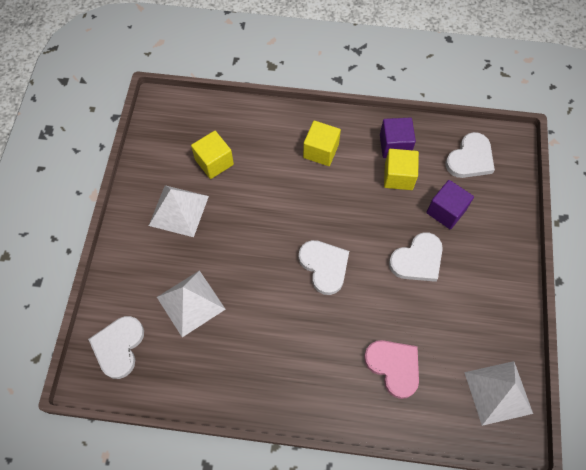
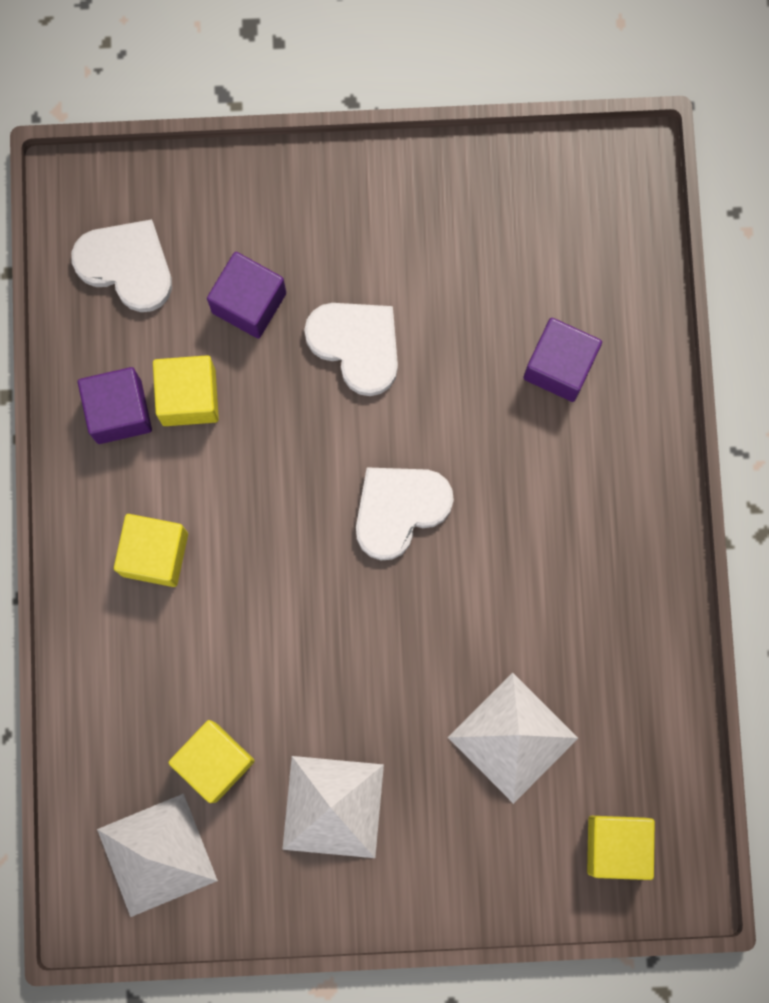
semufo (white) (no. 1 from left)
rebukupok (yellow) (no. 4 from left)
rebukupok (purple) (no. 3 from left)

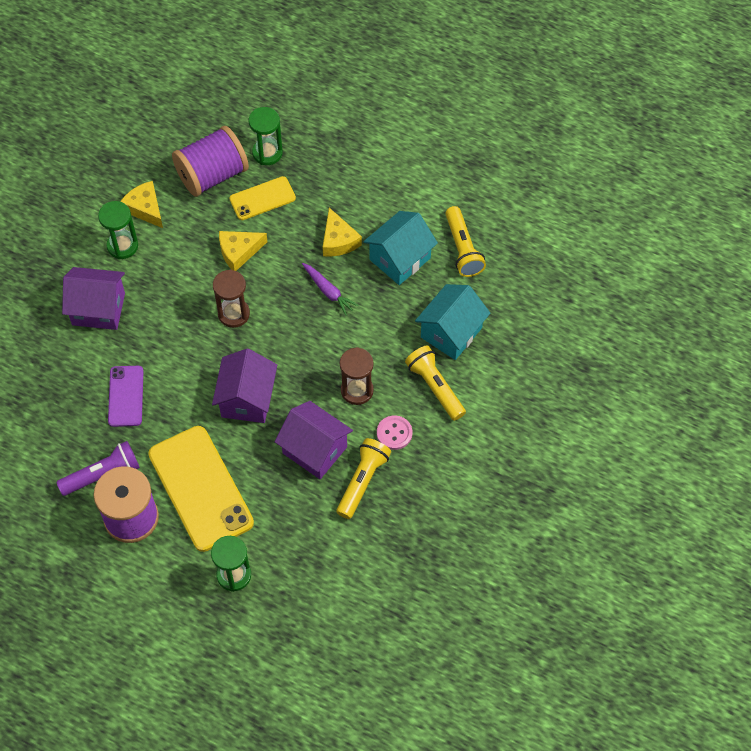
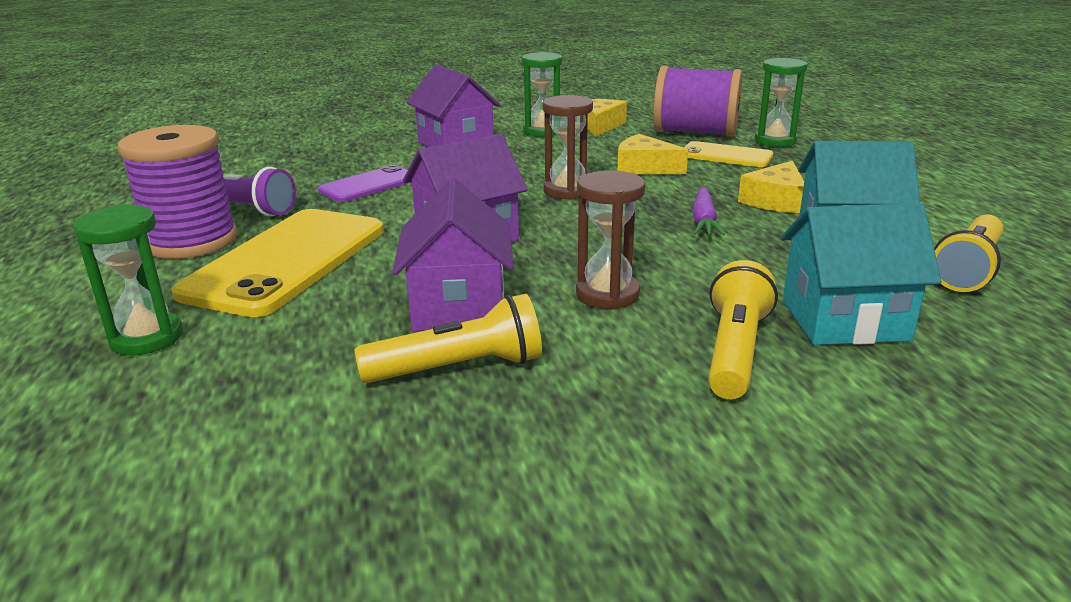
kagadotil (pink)

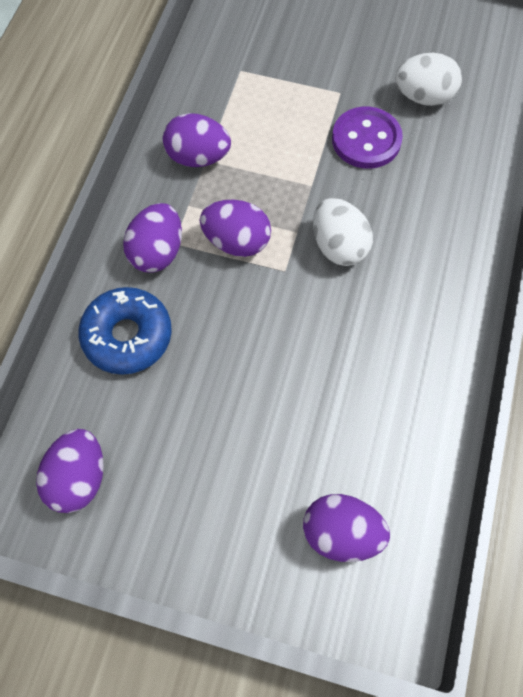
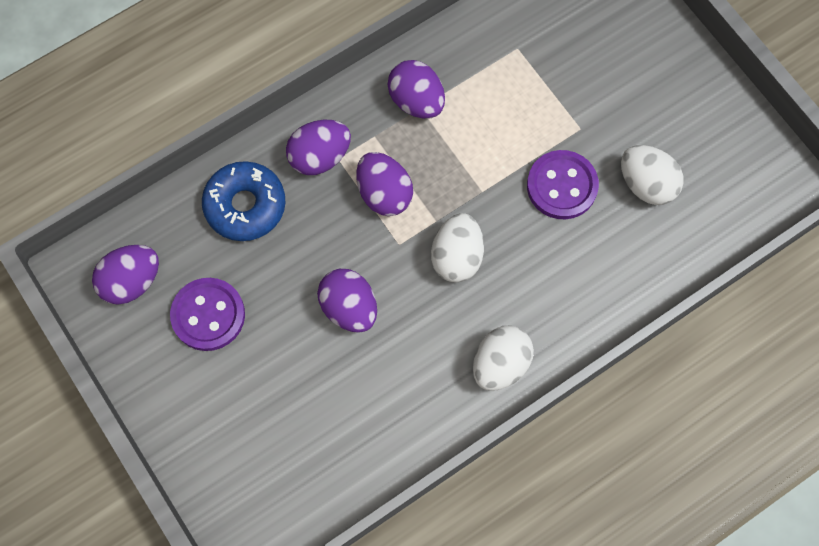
kagadotil (purple) (no. 1 from left)
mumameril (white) (no. 2 from left)
mumameril (purple) (no. 3 from left)

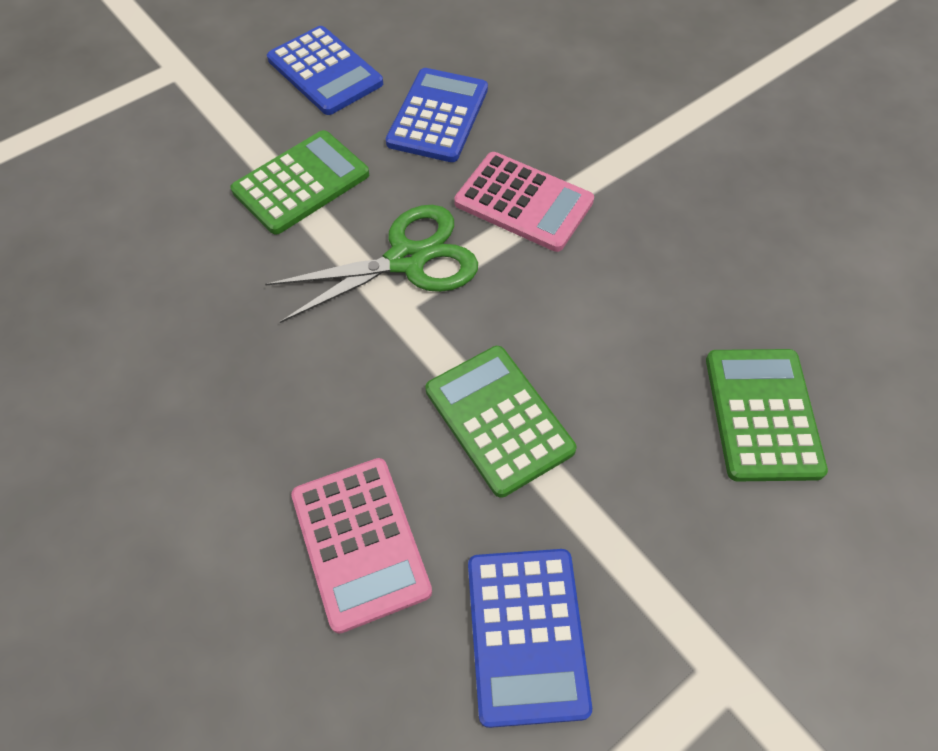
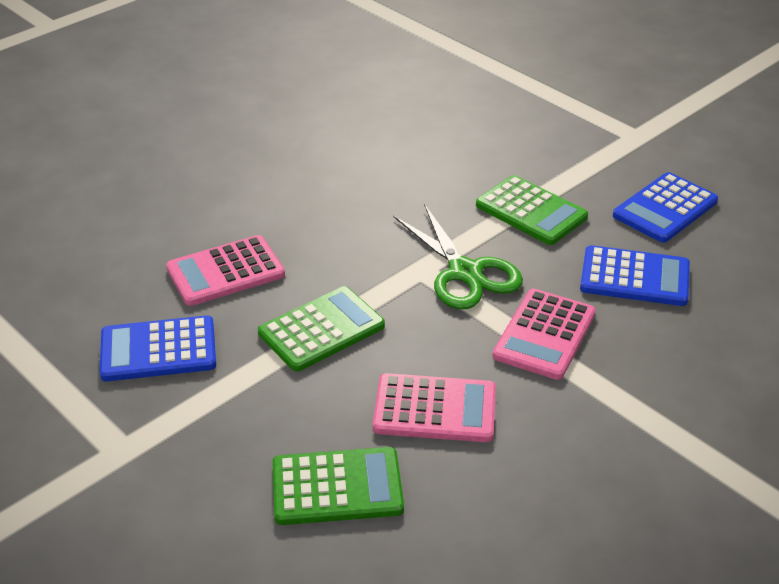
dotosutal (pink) (no. 2 from left)

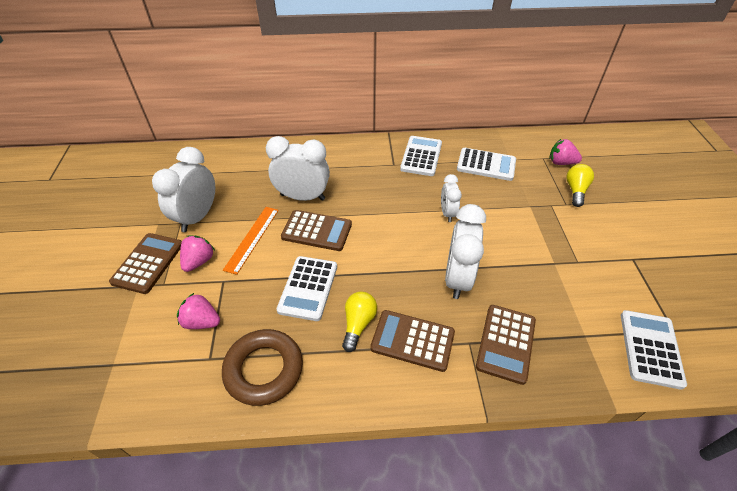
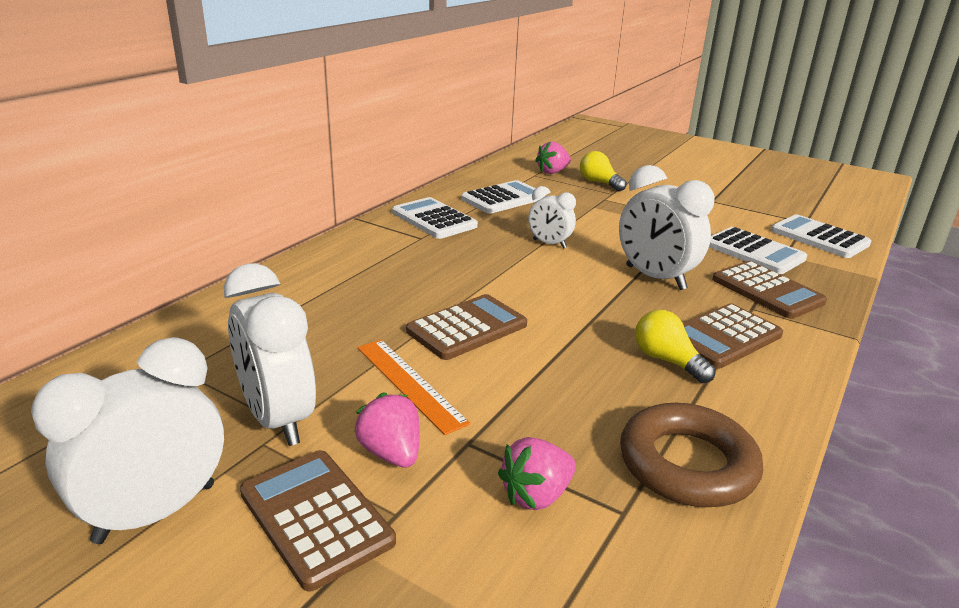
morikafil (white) (no. 1 from left)
dotosutal (white) (no. 3 from left)

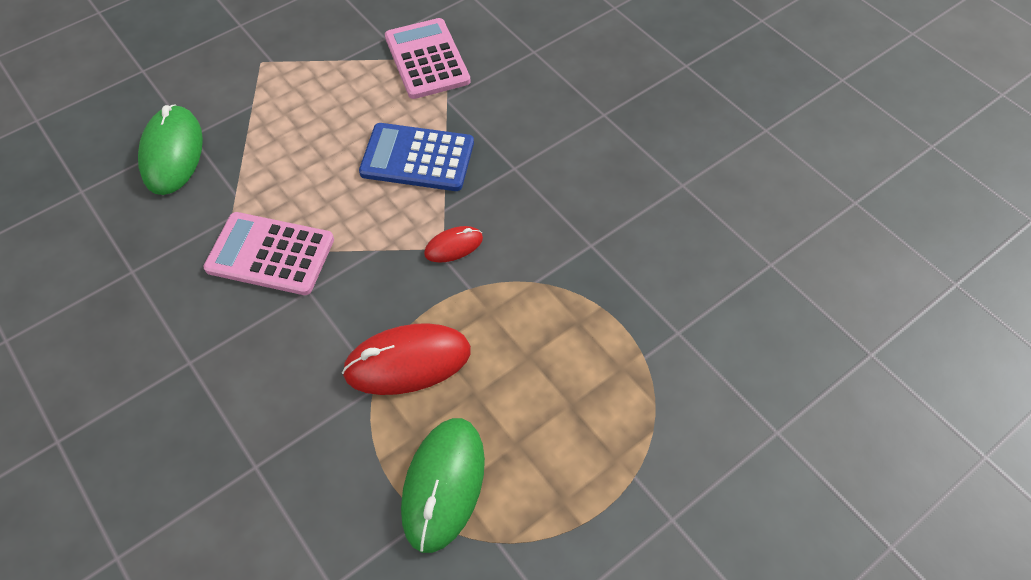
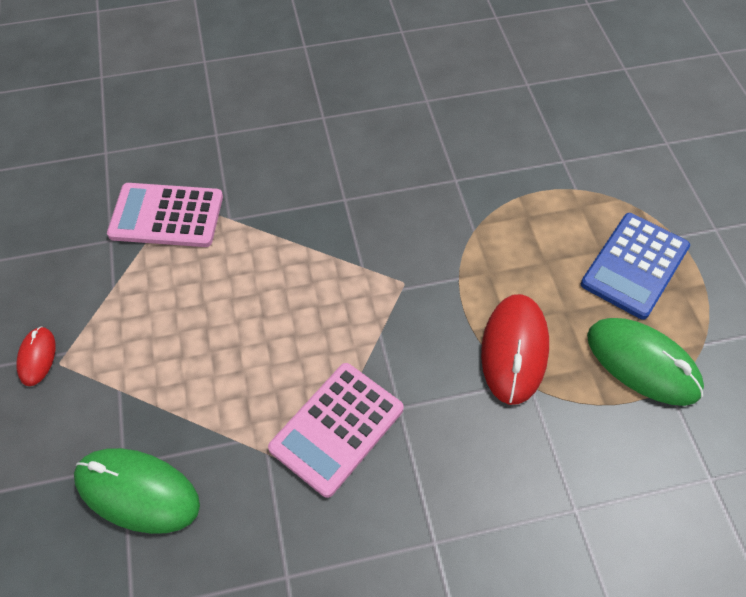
dotosutal (blue)
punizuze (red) (no. 1 from left)

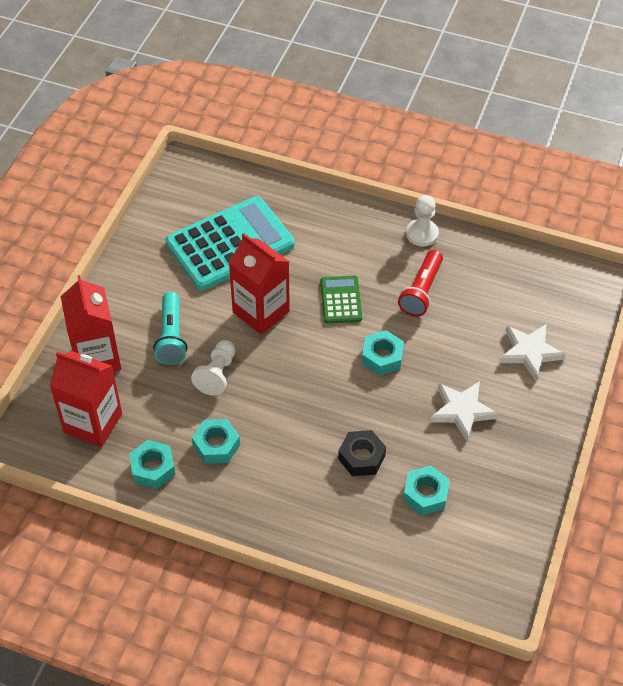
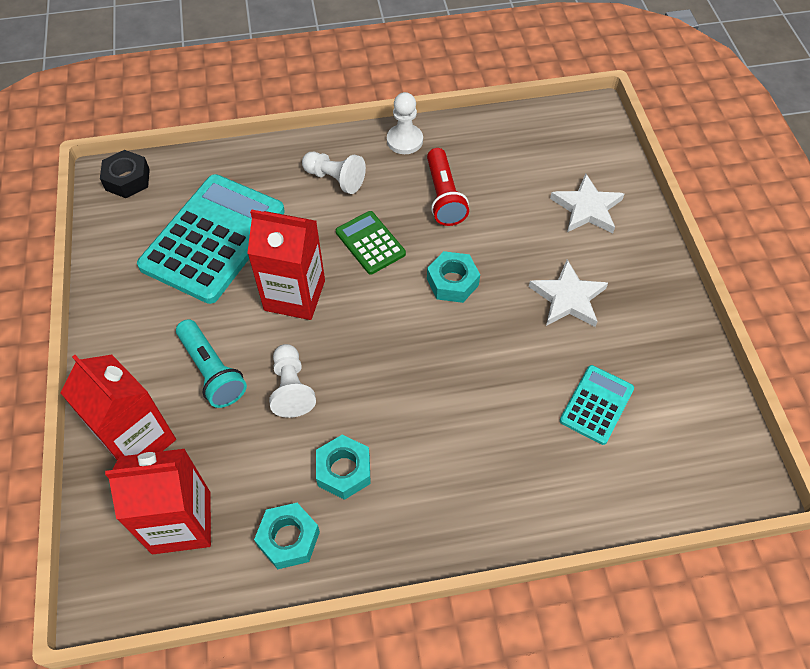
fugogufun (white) (no. 2 from left)
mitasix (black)
dotosutal (turquoise) (no. 2 from left)

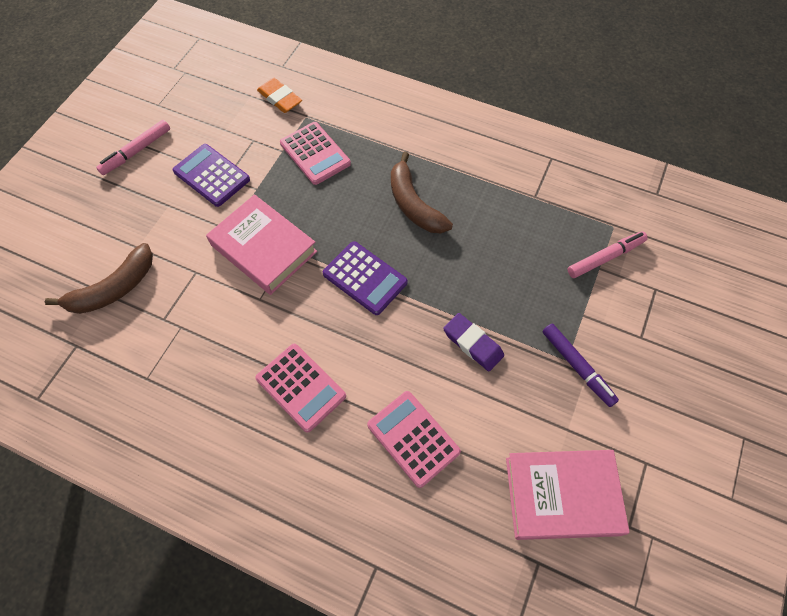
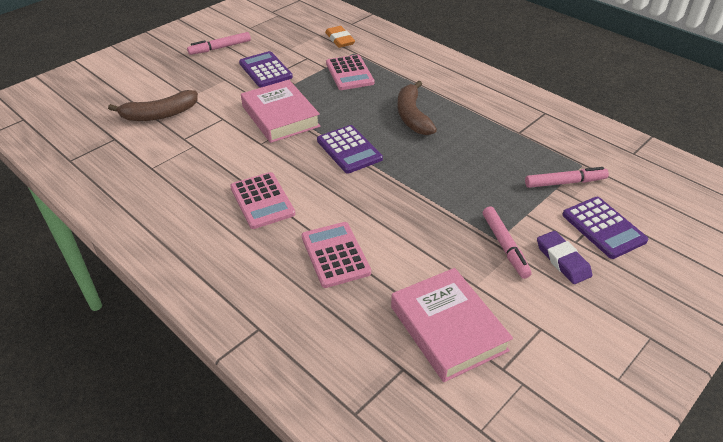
dotosutal (purple) (no. 3 from left)
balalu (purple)
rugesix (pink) (no. 2 from left)
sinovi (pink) (no. 2 from left)

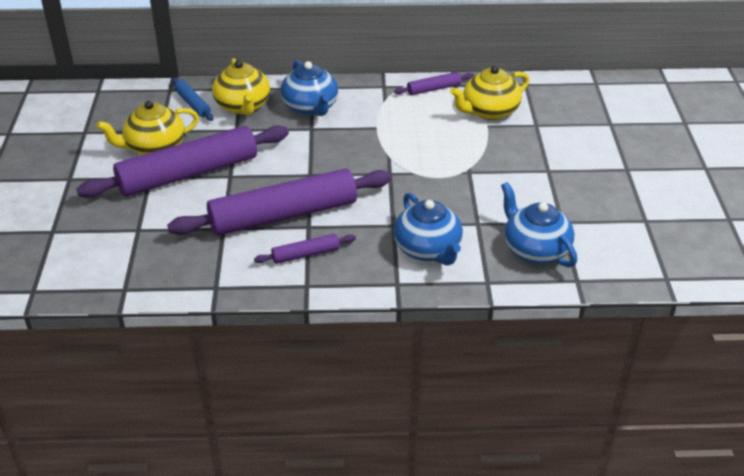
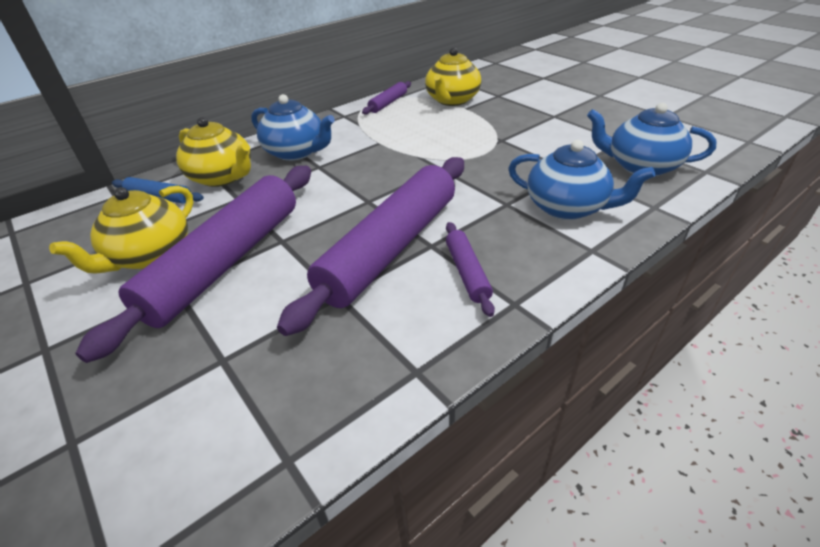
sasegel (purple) (no. 4 from left)

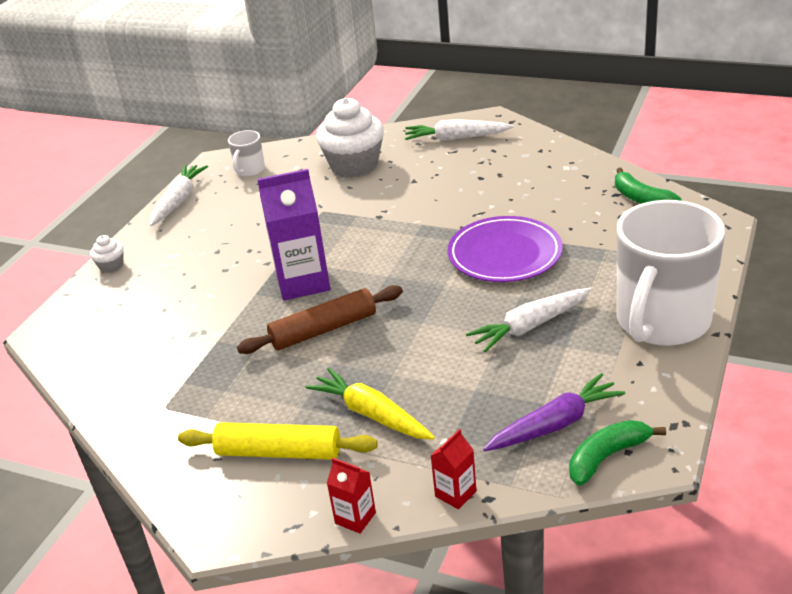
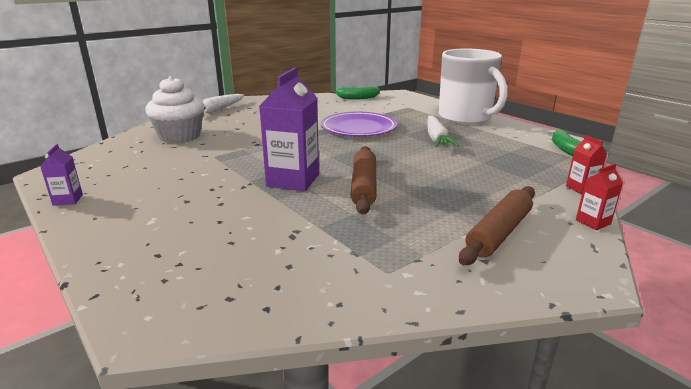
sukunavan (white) (no. 1 from left in the first image)
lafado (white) (no. 1 from left in the first image)
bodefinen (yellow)
bodefinen (purple)
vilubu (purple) (no. 1 from left)
sasegel (brown) (no. 2 from left)

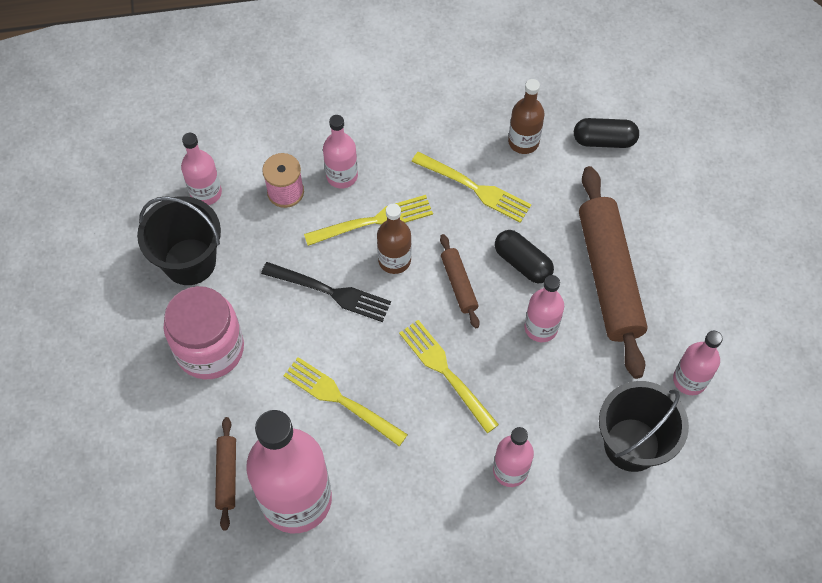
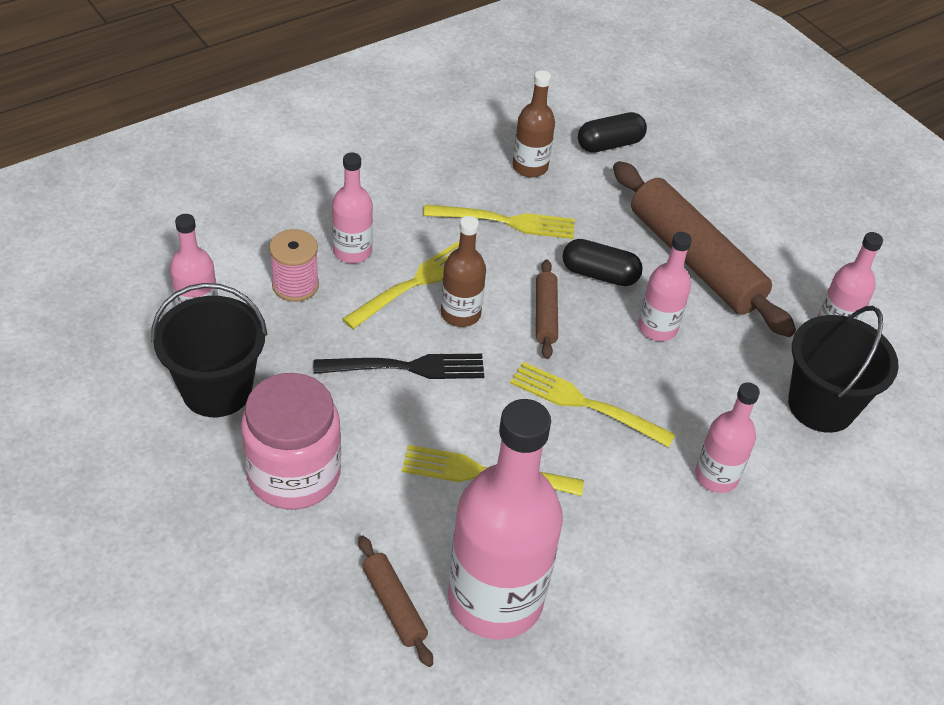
sasegel (brown) (no. 2 from left)

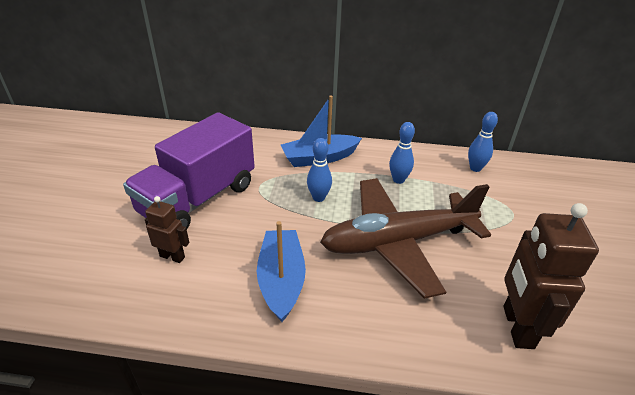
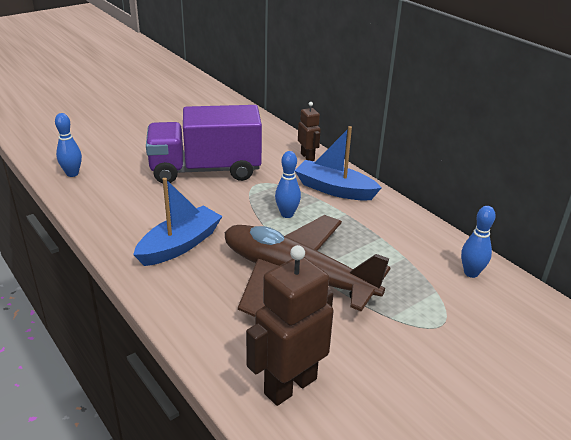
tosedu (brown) (no. 2 from left)
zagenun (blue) (no. 1 from left)

